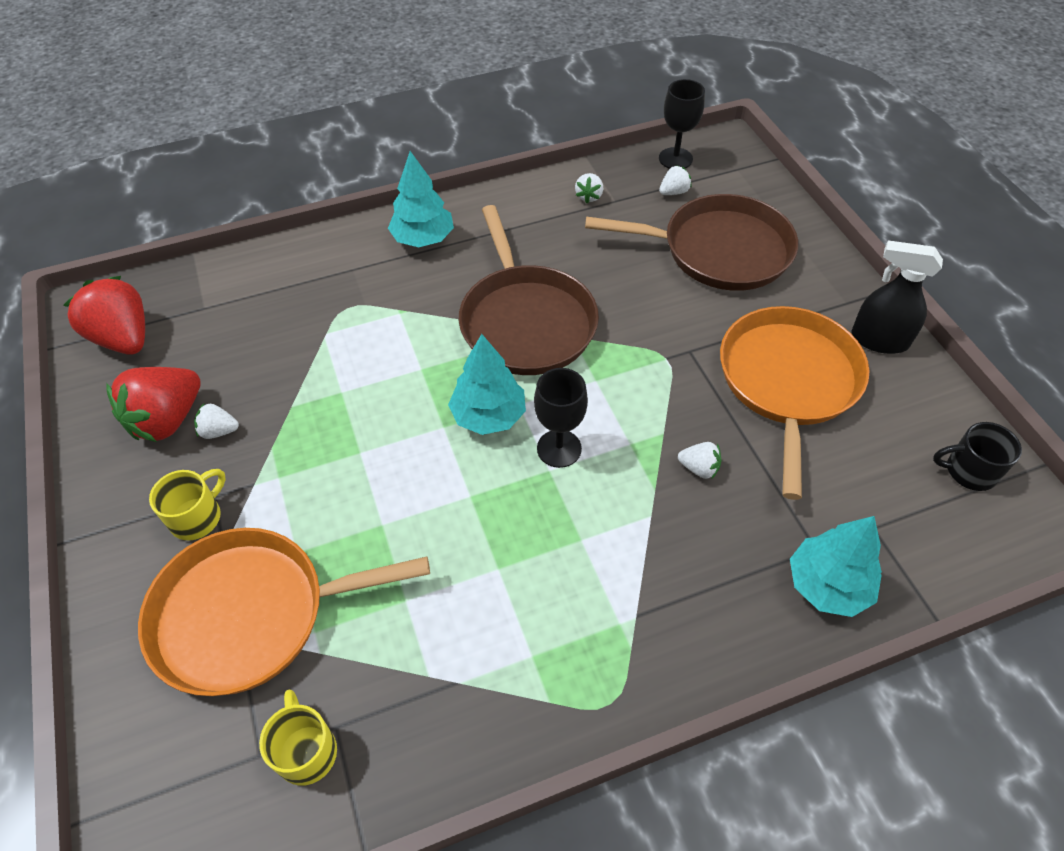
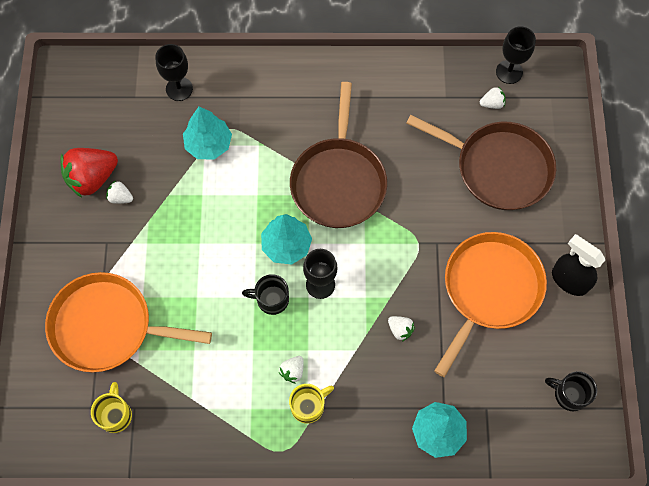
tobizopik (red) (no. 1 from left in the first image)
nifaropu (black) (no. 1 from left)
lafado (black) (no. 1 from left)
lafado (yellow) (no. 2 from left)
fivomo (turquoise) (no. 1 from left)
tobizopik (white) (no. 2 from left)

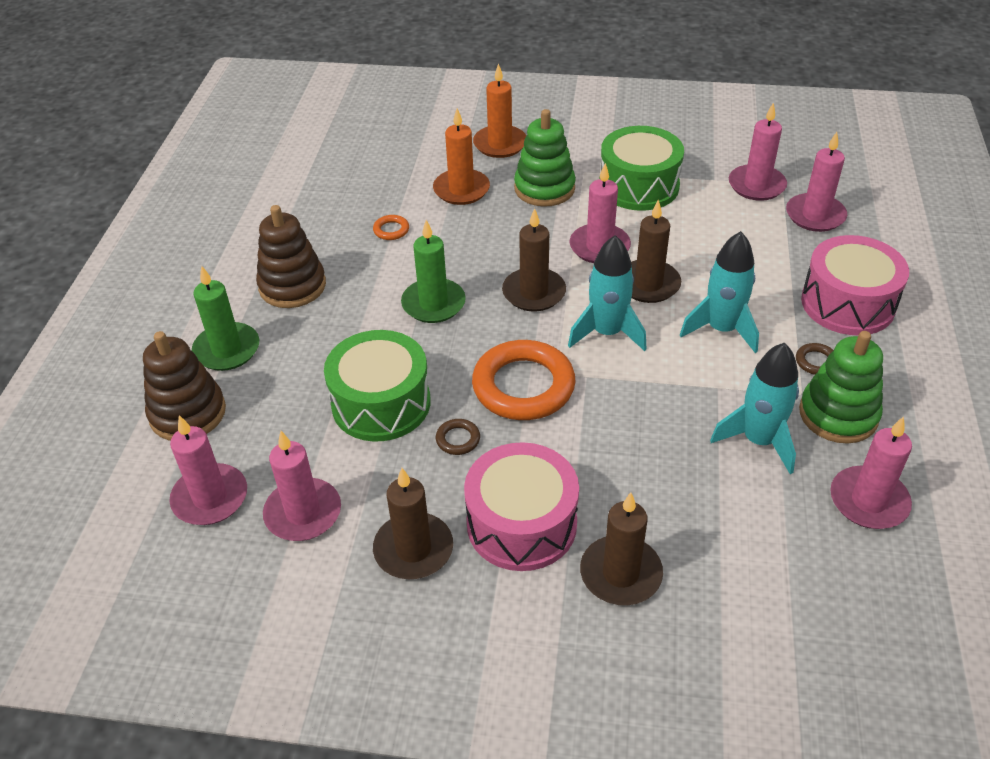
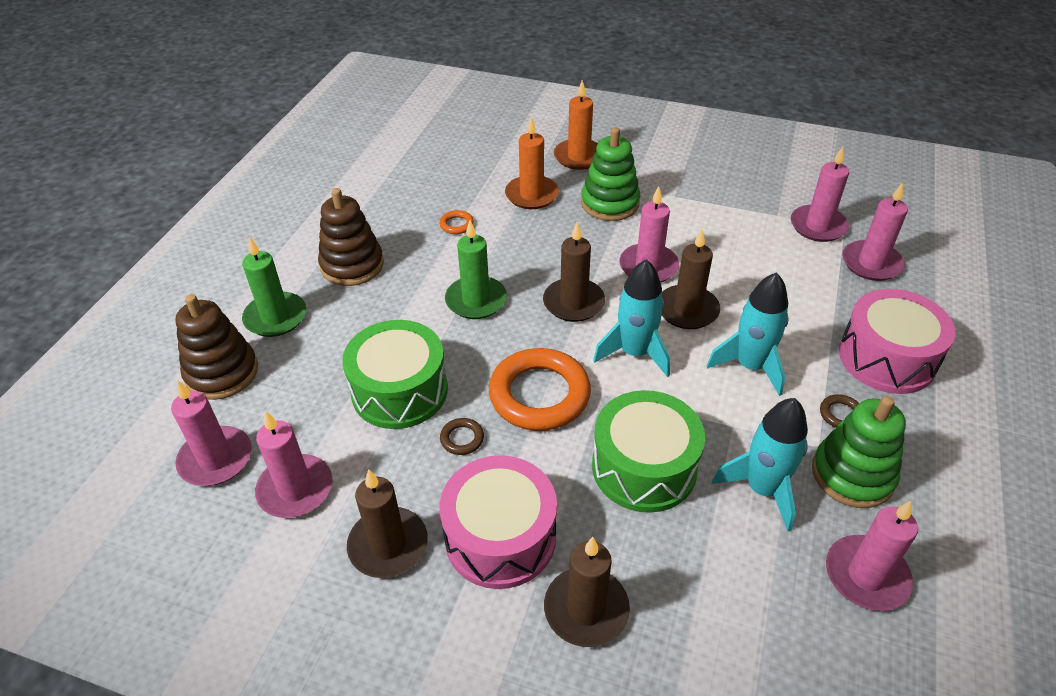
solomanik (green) (no. 2 from left)

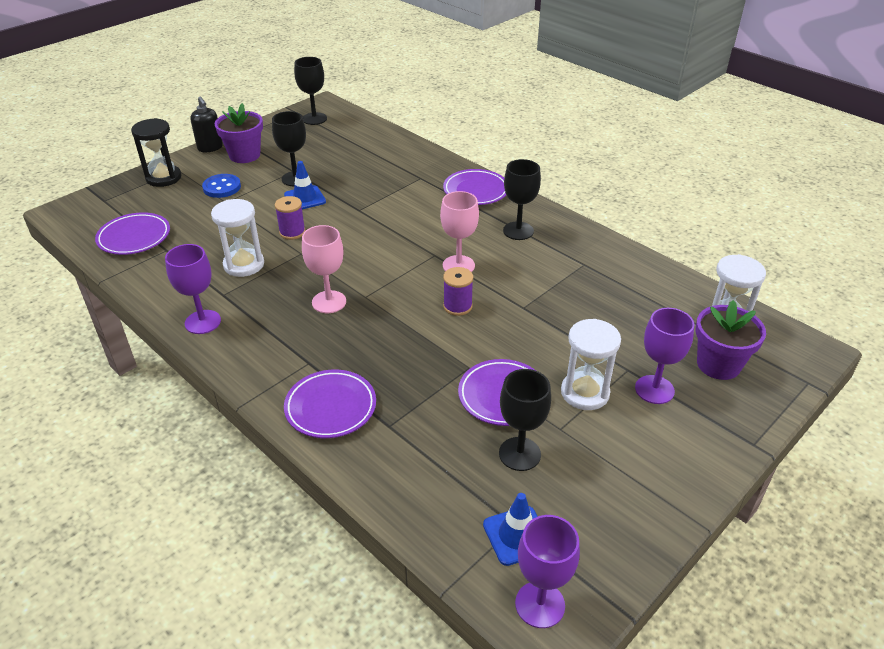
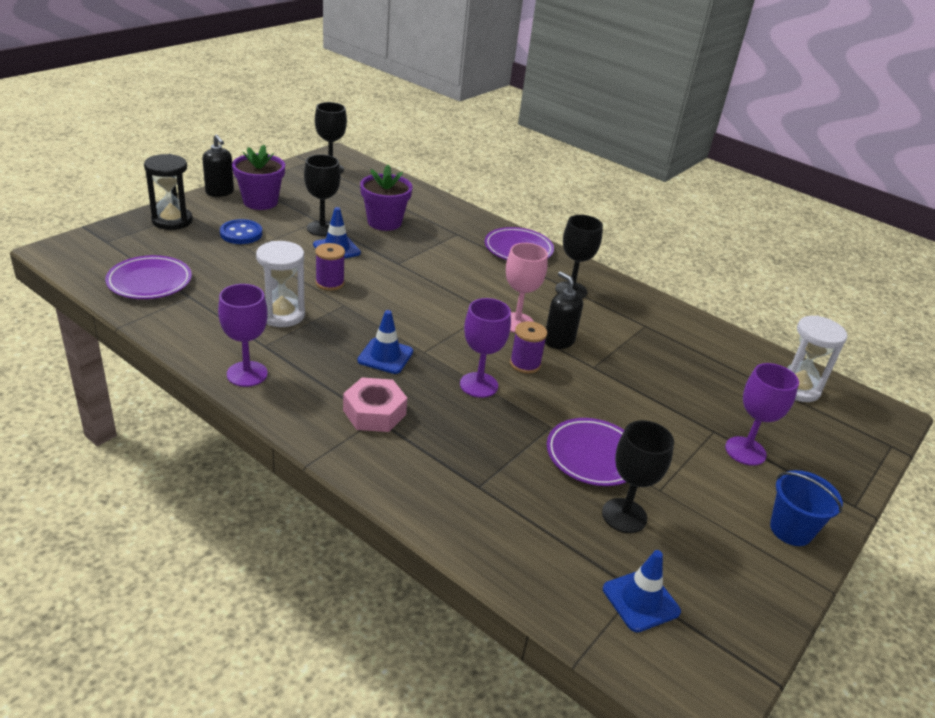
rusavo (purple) (no. 2 from left in the first image)
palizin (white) (no. 2 from left in the first image)
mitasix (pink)
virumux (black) (no. 2 from left)
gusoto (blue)
nifaropu (purple) (no. 2 from left)
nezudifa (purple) (no. 2 from left)
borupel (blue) (no. 2 from left)

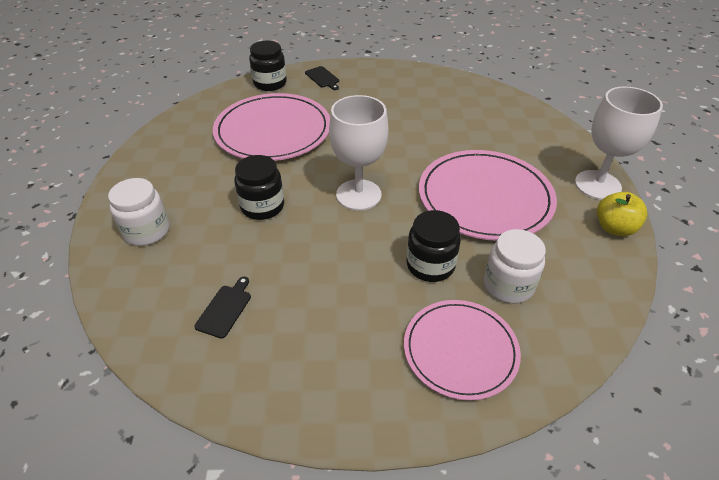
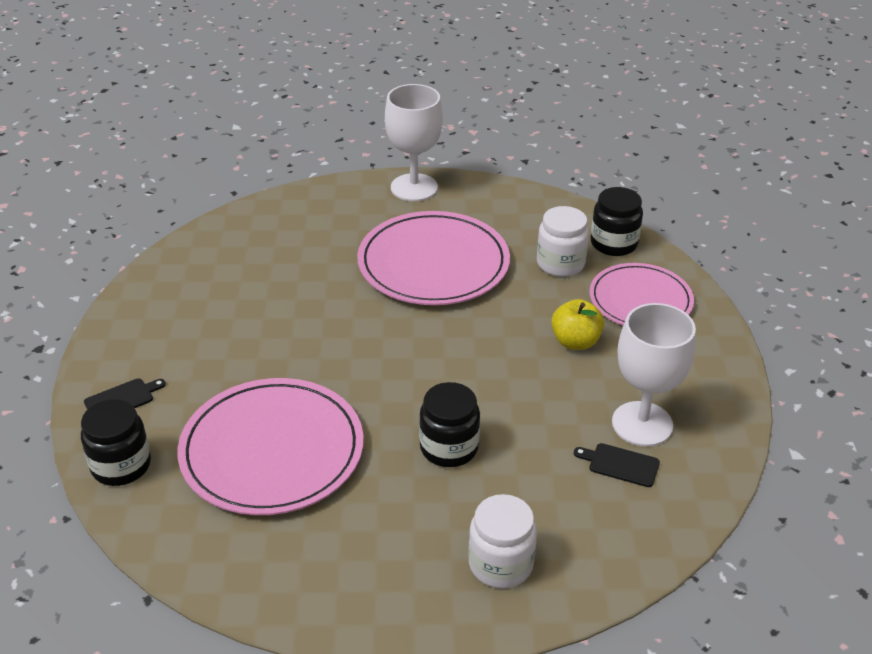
nifaropu (white) (no. 2 from left)
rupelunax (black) (no. 3 from left)
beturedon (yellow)

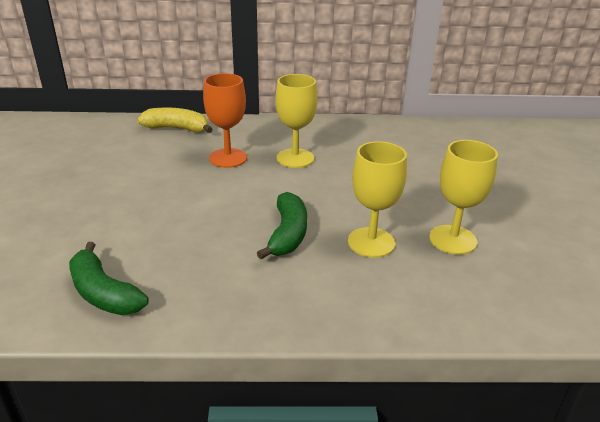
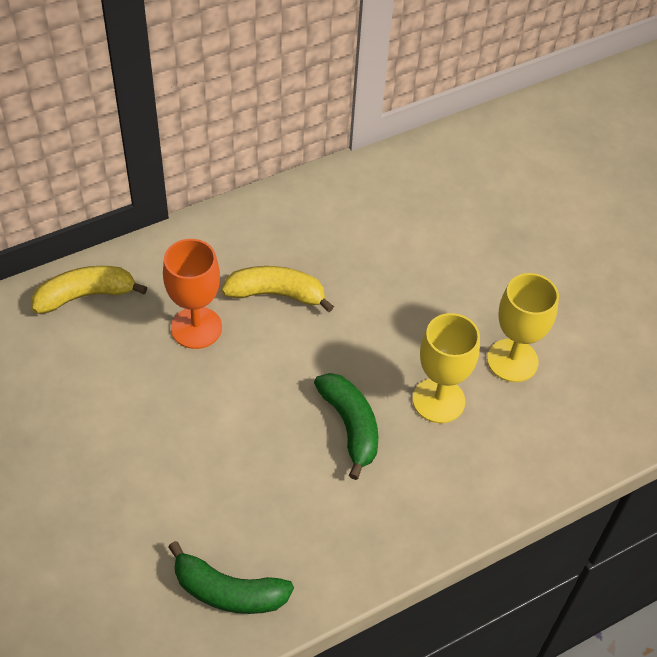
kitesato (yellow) (no. 2 from left)

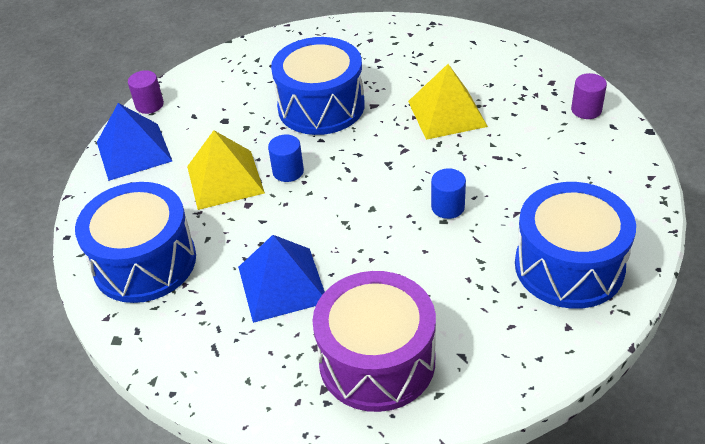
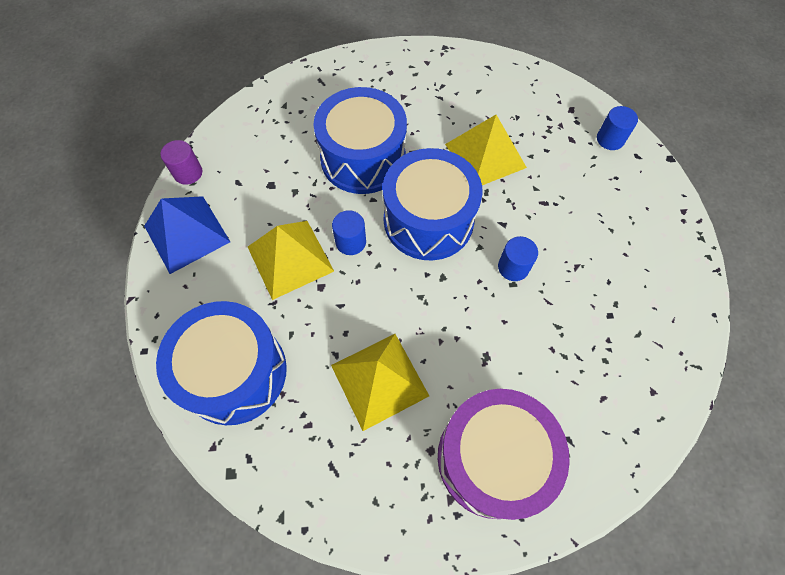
solomanik (blue) (no. 3 from left)
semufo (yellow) (no. 2 from left)
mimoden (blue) (no. 3 from left)

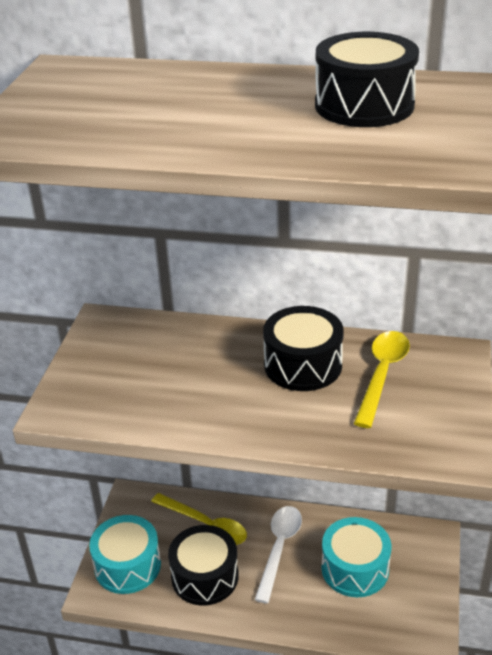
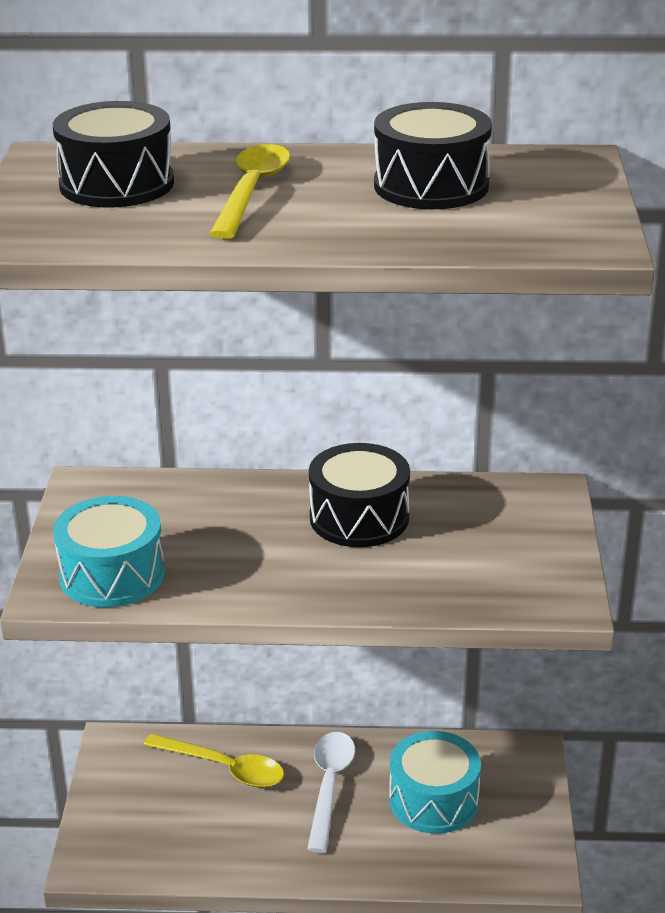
solomanik (turquoise) (no. 1 from left)
solomanik (black) (no. 1 from left)
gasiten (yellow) (no. 2 from left)

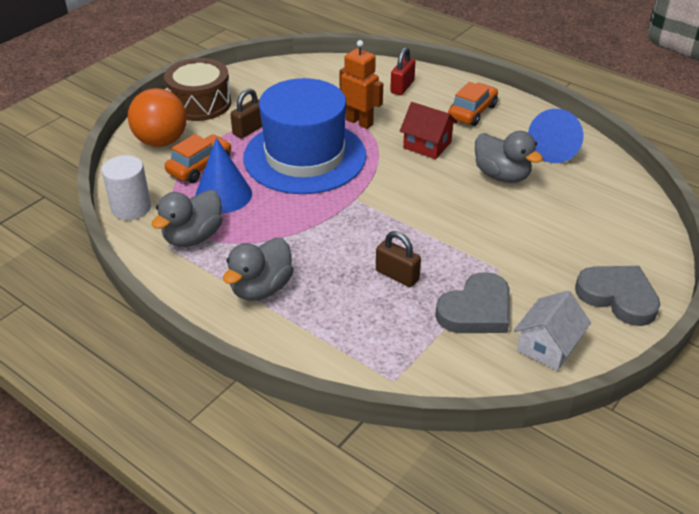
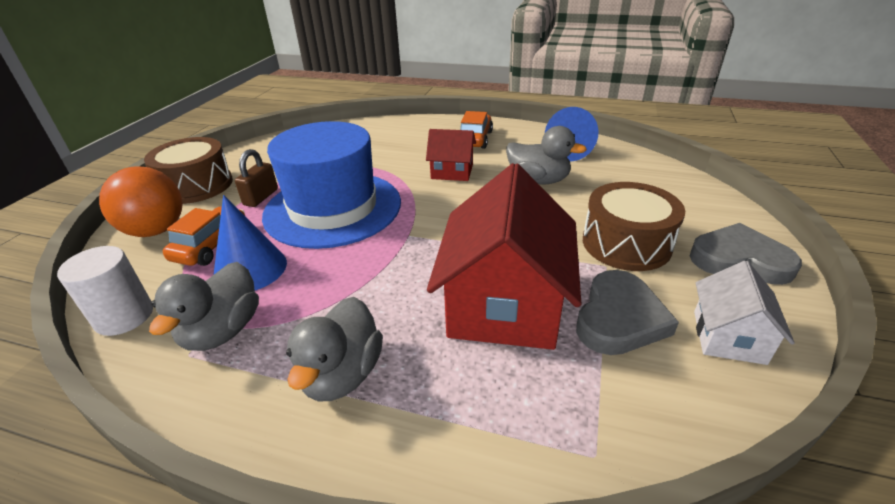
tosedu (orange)
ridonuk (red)
solomanik (brown) (no. 2 from left)
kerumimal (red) (no. 2 from left)

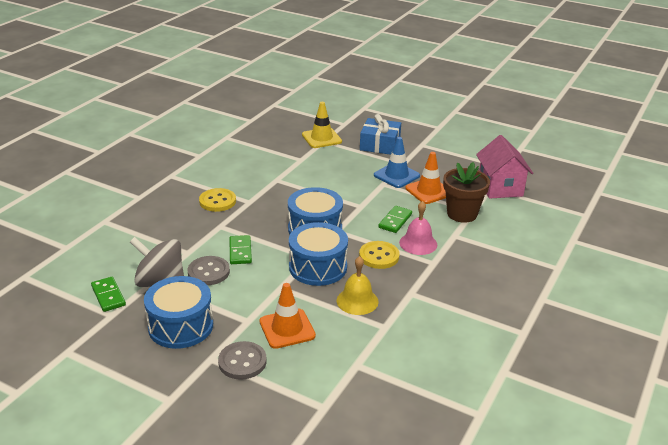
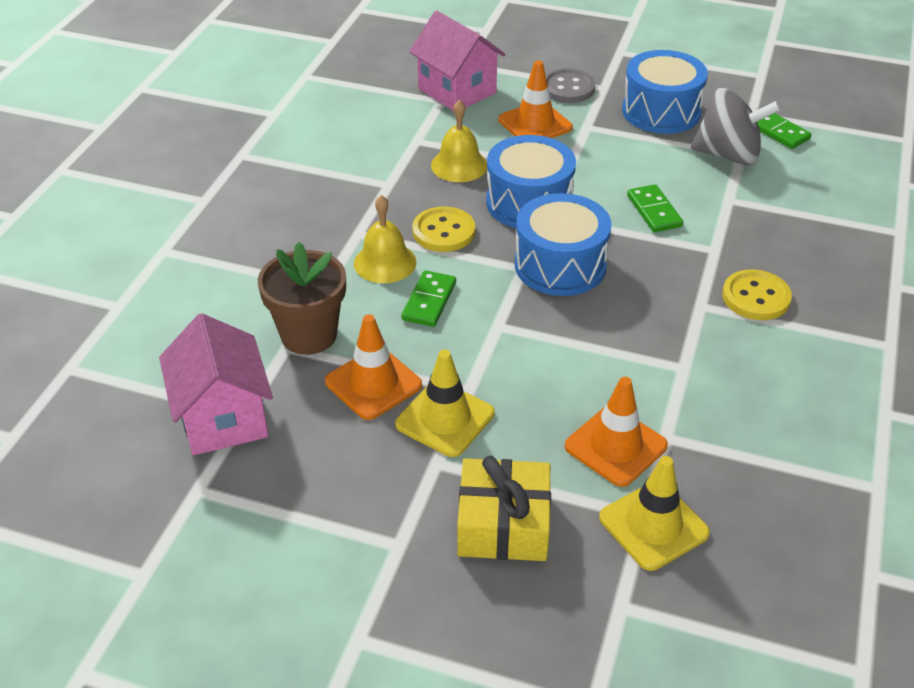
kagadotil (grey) (no. 1 from left in the first image)
kerumimal (pink) (no. 2 from left)
borupel (orange) (no. 3 from left)
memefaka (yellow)
borupel (yellow) (no. 1 from left)
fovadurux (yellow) (no. 1 from left)

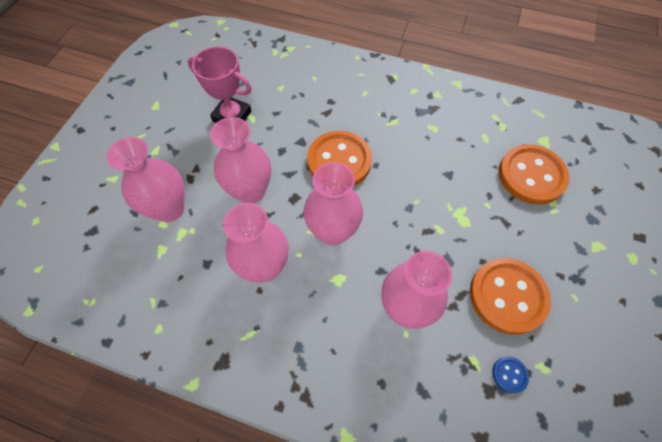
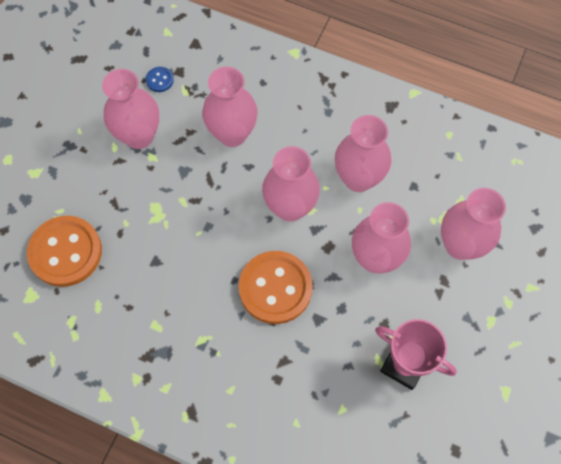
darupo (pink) (no. 1 from left)

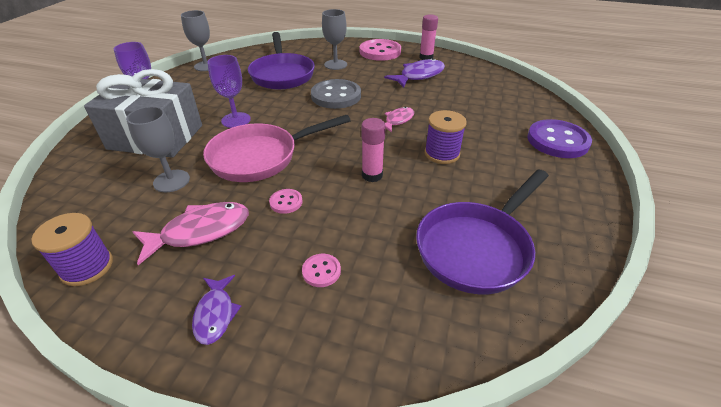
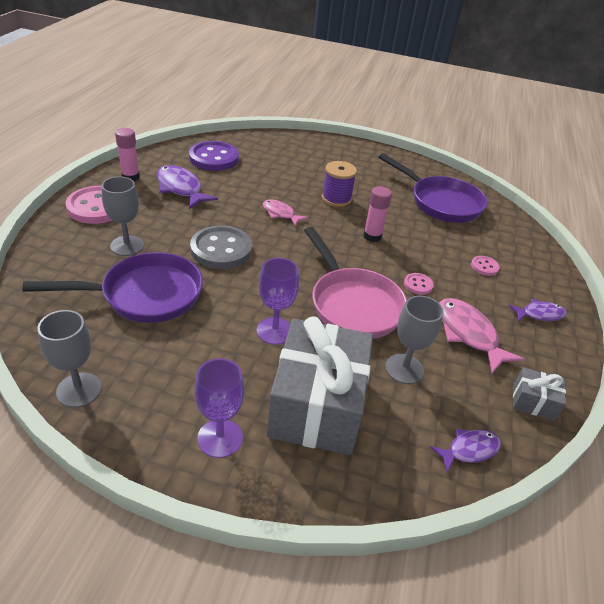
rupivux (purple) (no. 2 from left)
kagadotil (purple)
memefaka (grey) (no. 2 from left)

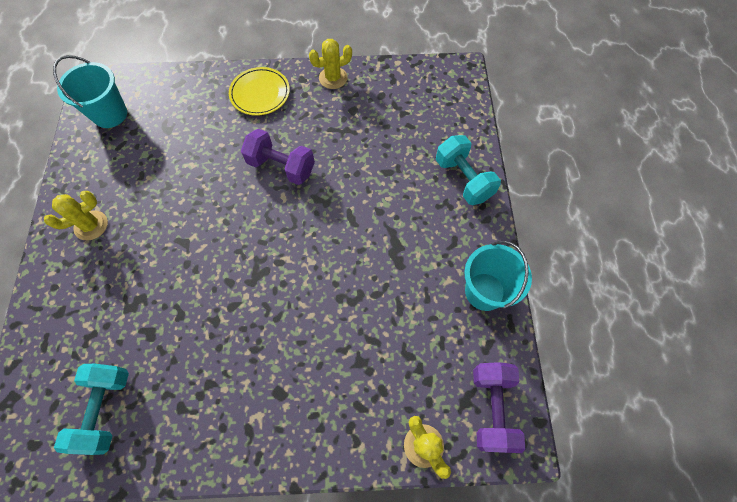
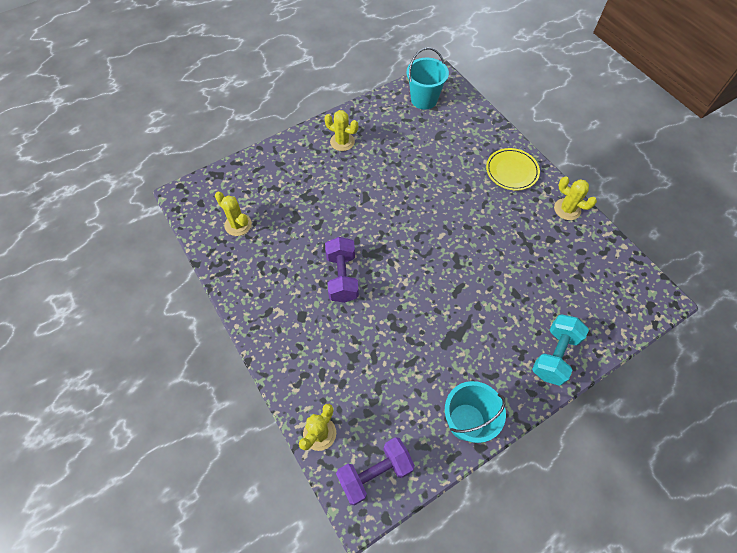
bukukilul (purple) (no. 1 from left)
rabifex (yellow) (no. 1 from left)

